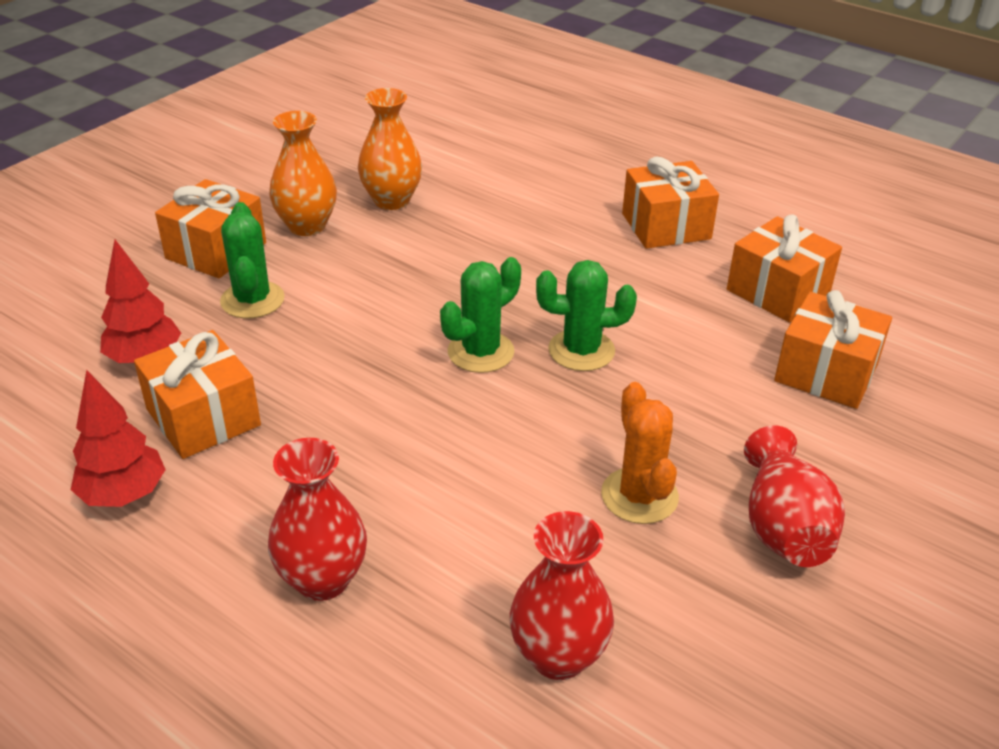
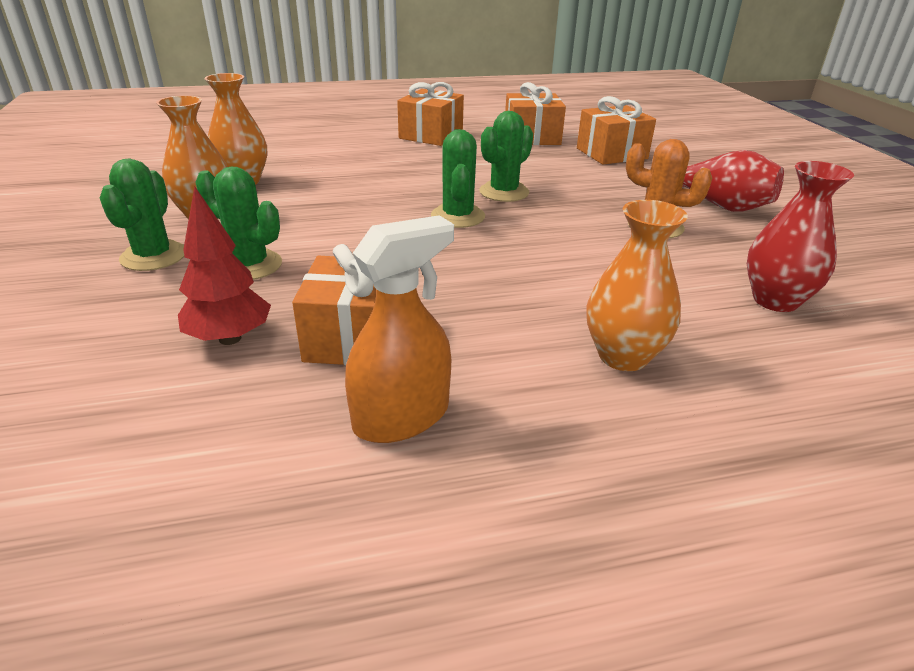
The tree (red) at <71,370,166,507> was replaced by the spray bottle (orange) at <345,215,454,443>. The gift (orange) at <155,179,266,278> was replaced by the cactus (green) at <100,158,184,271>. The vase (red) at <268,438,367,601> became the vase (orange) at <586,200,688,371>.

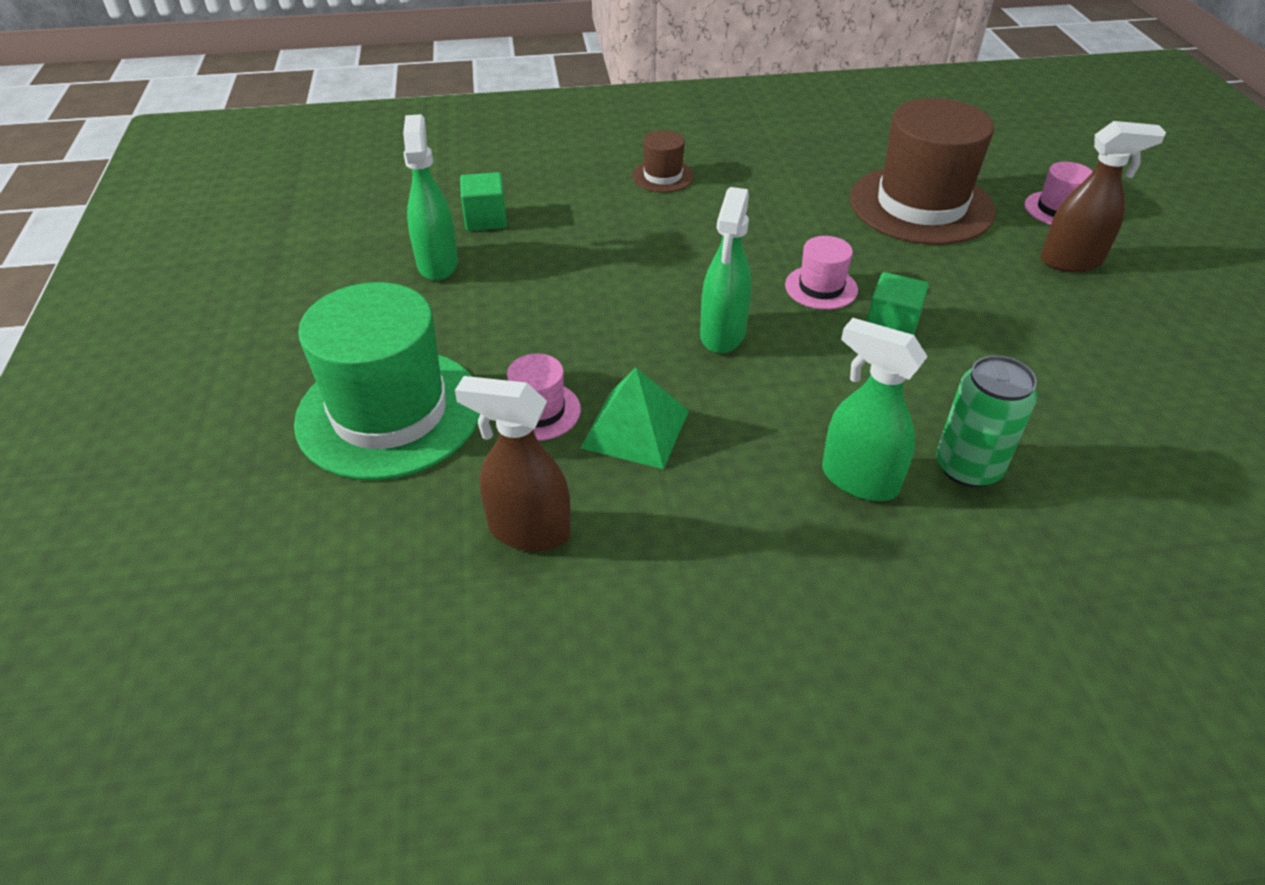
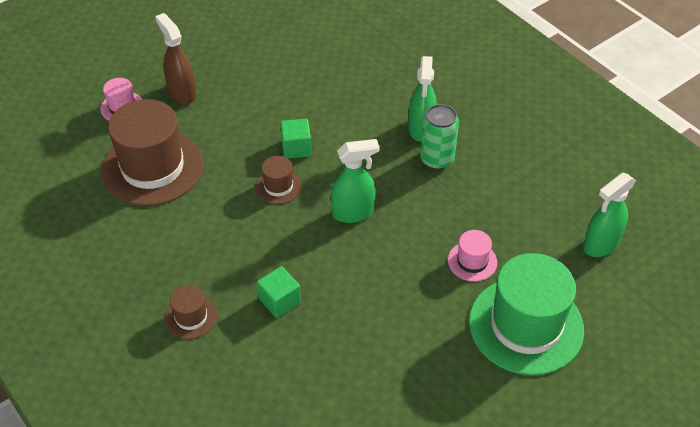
The spray bottle (brown) at <455,376,571,551> disappeared. The pyramid (green) at <581,368,689,469> disappeared. The spray bottle (green) moved from <403,114,458,281> to <583,173,636,257>. The cube (green) moved from <460,172,507,231> to <257,266,301,318>. The can (green) moved from <936,355,1037,488> to <420,104,459,170>. The hat (pink) at <785,236,858,310> became the hat (brown) at <255,156,302,204>.

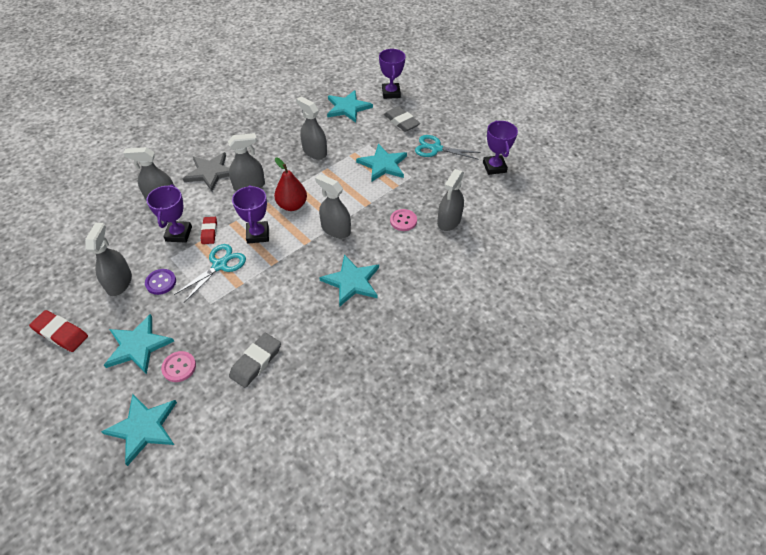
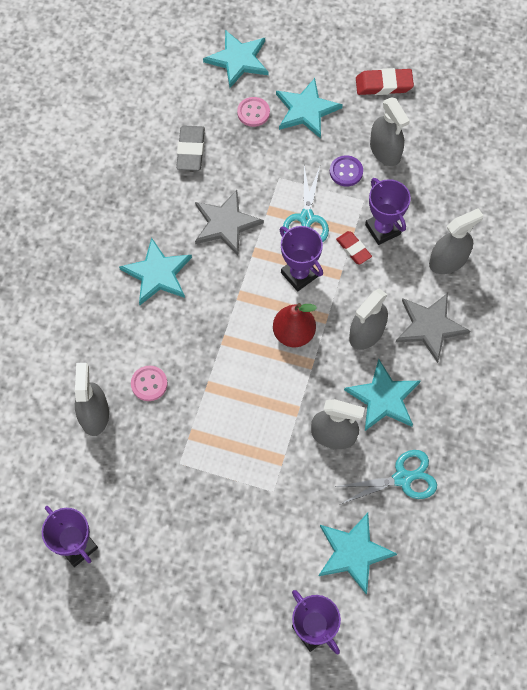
The spray bottle (grey) at <315,174,351,238> disappeared. The eraser (grey) at <384,106,420,132> disappeared. The star (grey) at <195,190,264,255> appeared. The star (turquoise) moved from <356,144,407,182> to <344,359,420,431>. The scissors (turquoise) moved from <415,135,481,160> to <335,450,437,504>.

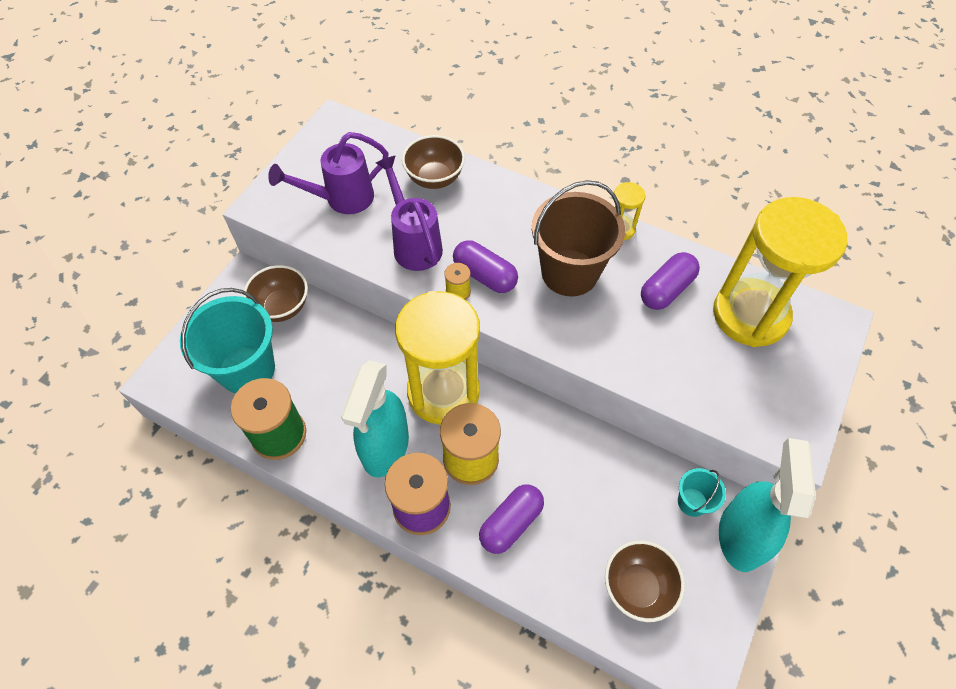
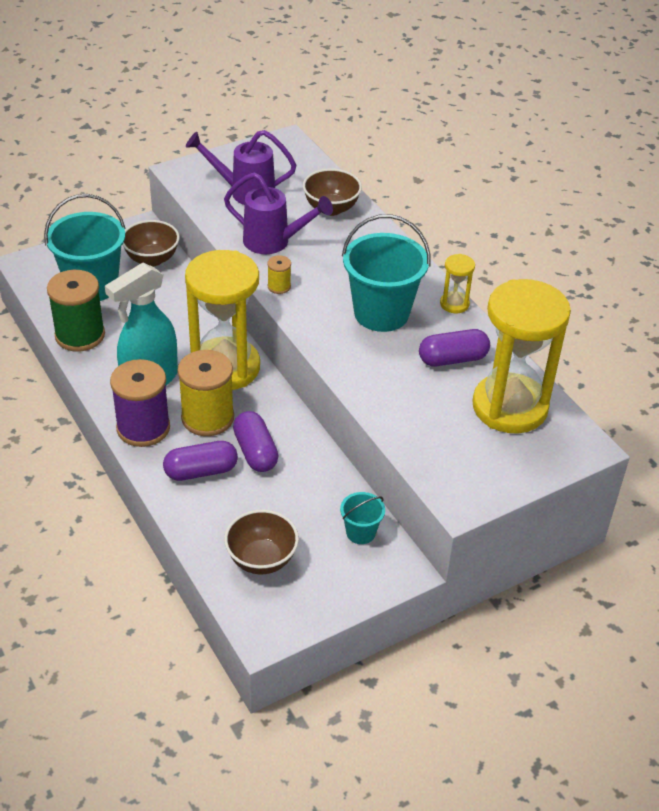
The spray bottle (turquoise) at <719,438,816,572> disappeared. The capsule (purple) moved from <453,240,518,293> to <233,411,278,472>. The bucket (brown) at <532,180,625,296> became the bucket (turquoise) at <342,214,431,332>. The watering can (purple) at <376,155,443,271> turned 105 degrees clockwise.

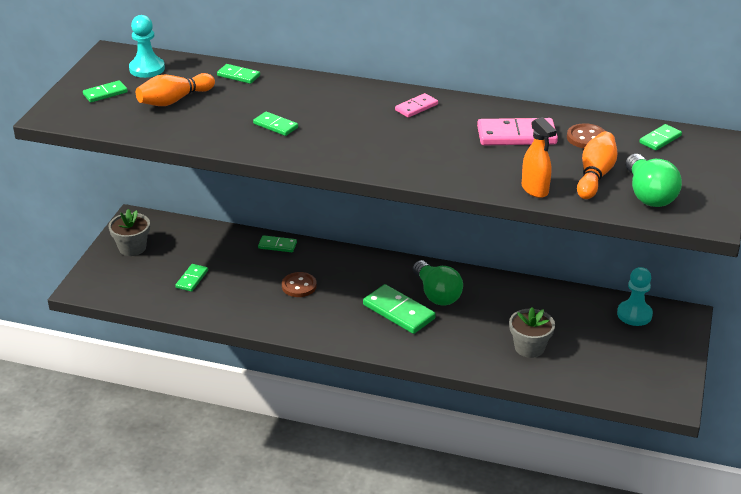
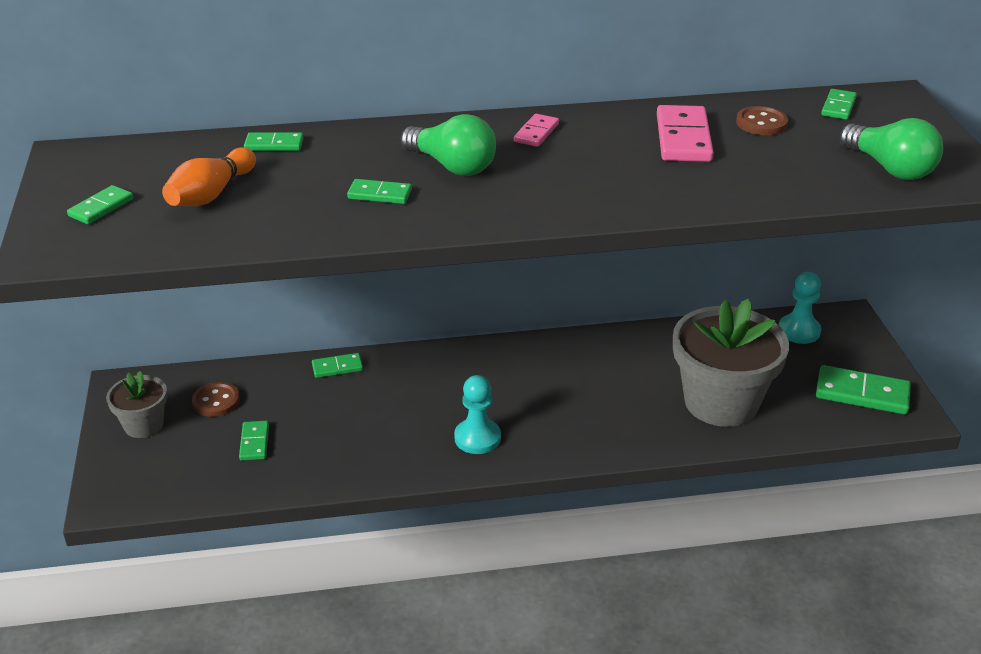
The spray bottle (orange) at <522,117,556,198> disappeared. The bowling pin (orange) at <577,132,618,199> disappeared. The pawn (turquoise) moved from <129,15,165,78> to <454,375,501,454>. The button (brown) moved from <282,272,317,297> to <192,382,240,417>. The domino (green) moved from <363,284,436,334> to <816,365,911,415>. The light bulb (green) moved from <413,260,463,306> to <401,114,496,176>. The domino (pink) at <477,118,558,145> turned 60 degrees counterclockwise. The flower pot (grey) at <509,307,555,358> changed to 1.96 times the size.

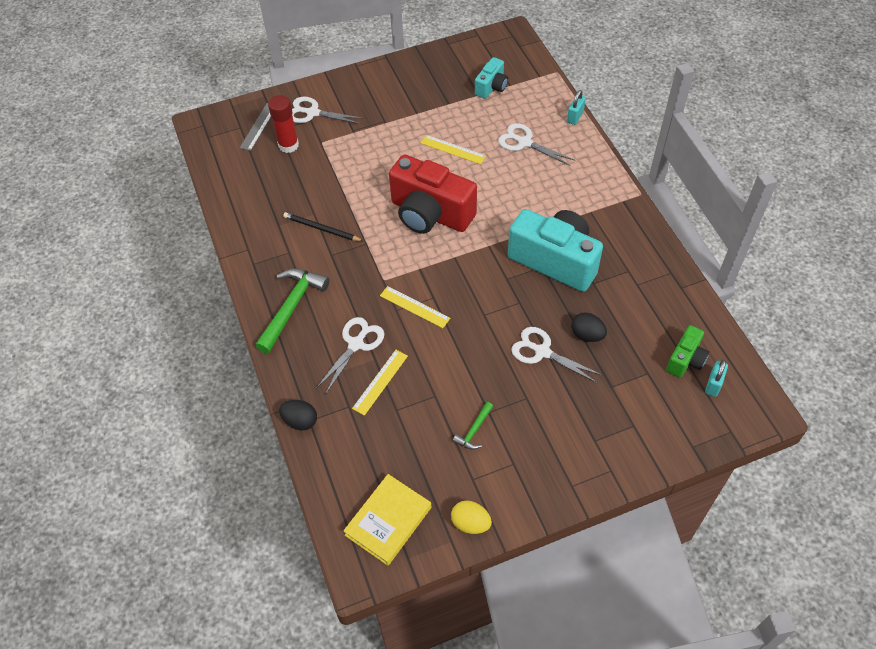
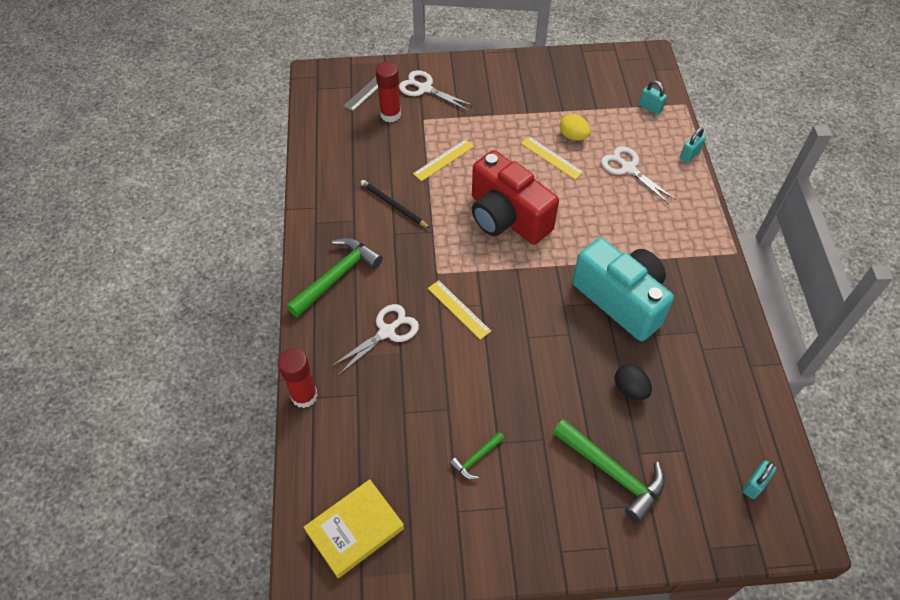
The camera (turquoise) at <475,57,508,99> disappeared. The scissors (white) at <511,327,603,383> disappeared. The camera (green) at <666,325,709,378> disappeared. The hammer (green) at <553,419,665,523> appeared. The padlock (turquoise) at <639,80,667,115> appeared. The ruler (yellow) moved from <352,350,408,416> to <413,139,474,181>. The egg (yellow) moved from <451,500,492,534> to <560,114,591,141>. The egg (black) at <279,400,317,431> was replaced by the glue stick (red) at <278,349,318,408>.

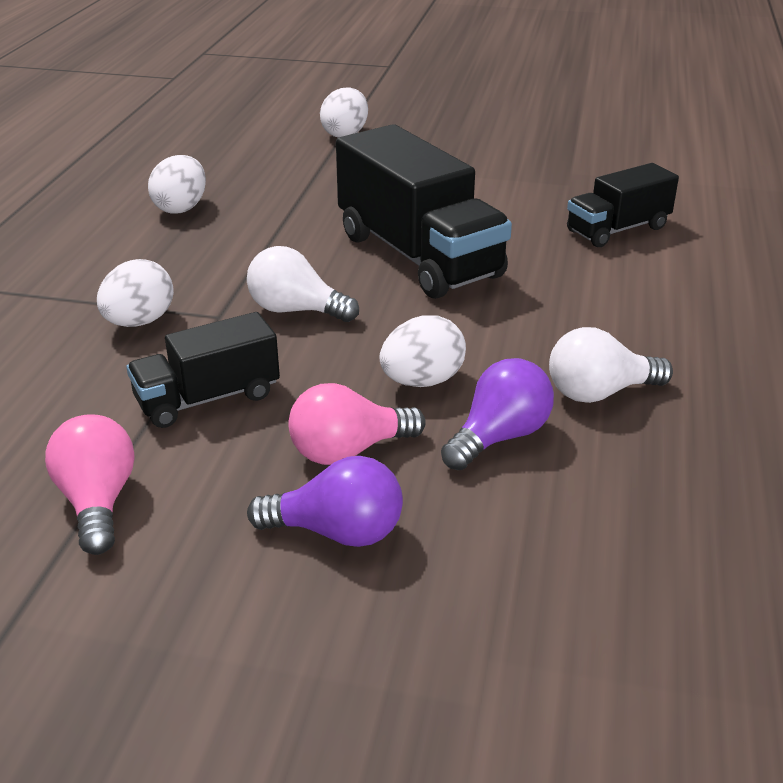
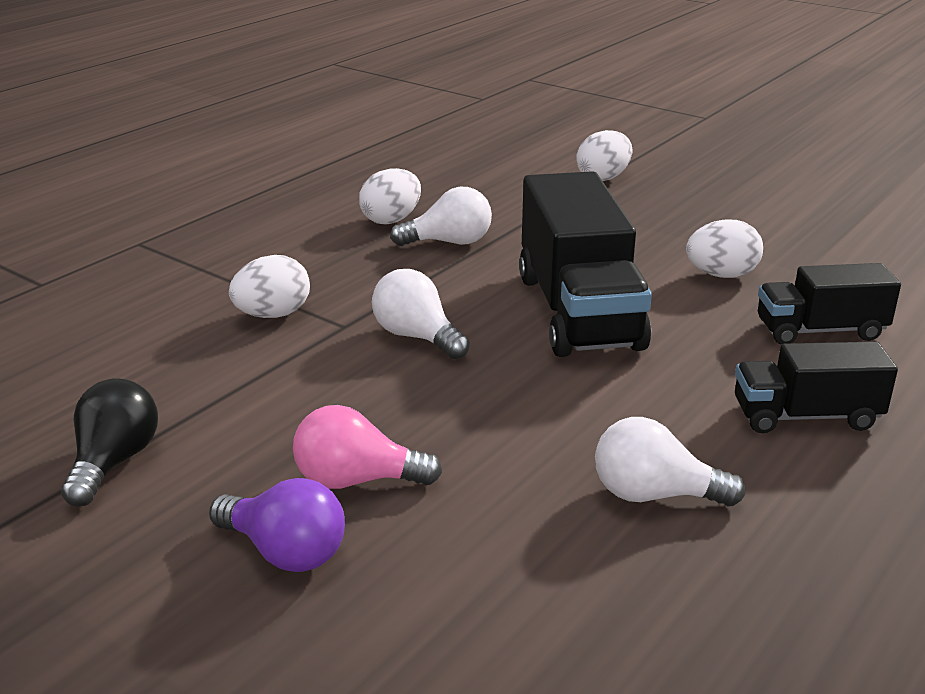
The light bulb (purple) at <441,358,554,470> disappeared. The light bulb (white) at <390,187,492,246> appeared. The truck (black) moved from <126,312,280,428> to <735,341,898,433>. The egg (white) moved from <379,315,466,387> to <686,220,763,278>. The light bulb (pink) at <45,414,134,555> became the light bulb (black) at <61,378,158,507>.

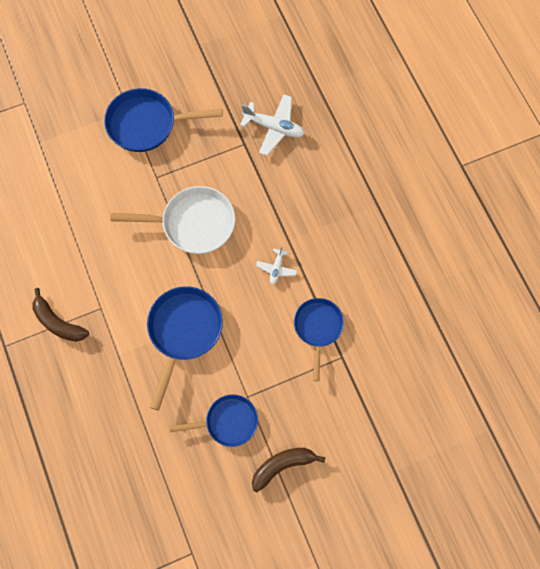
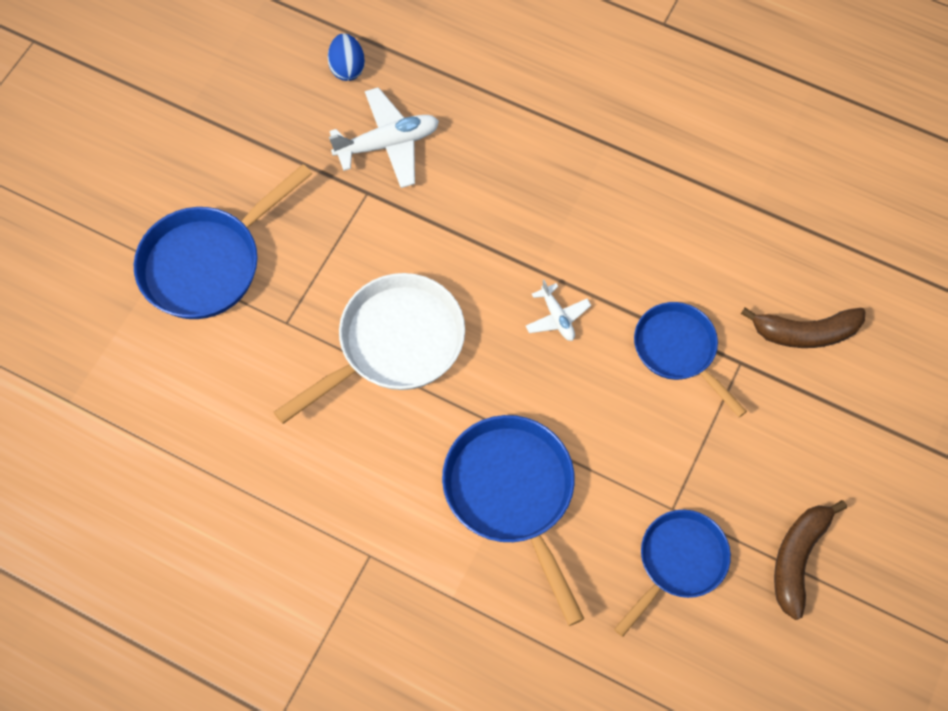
The egg (blue) at <328,33,365,81> appeared. The banana (brown) moved from <33,288,89,342> to <741,307,866,348>.

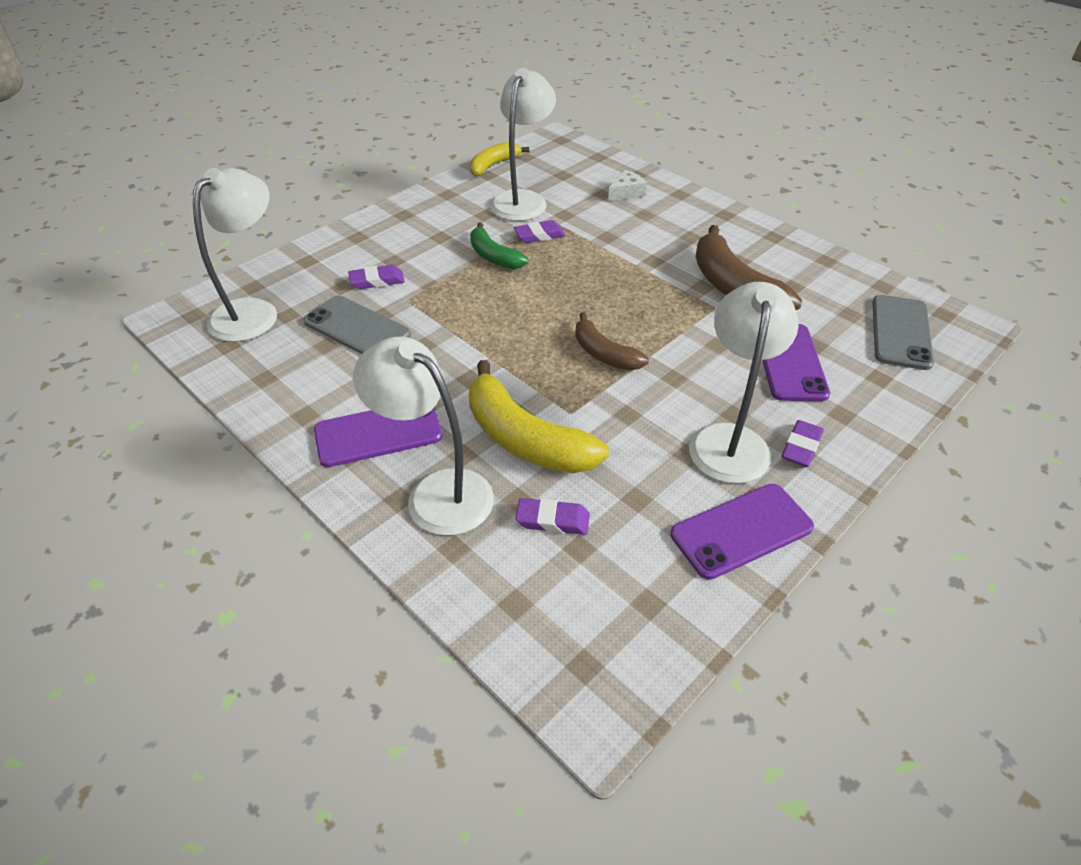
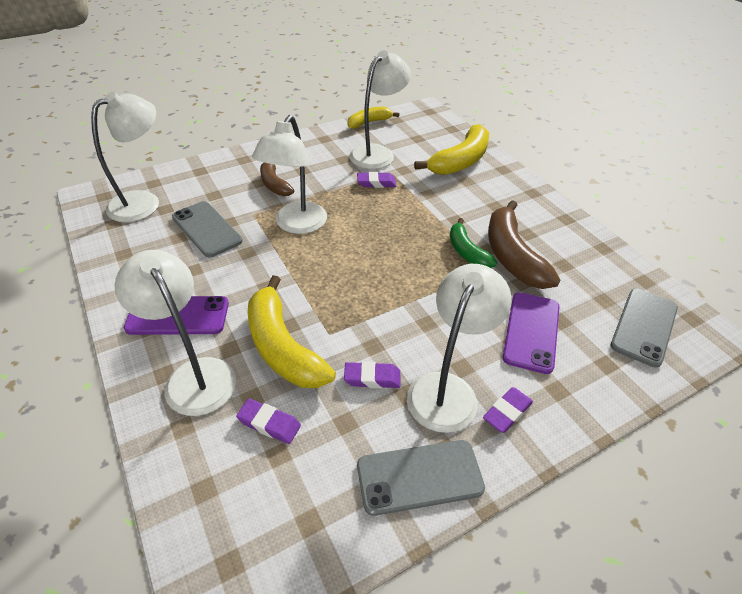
The lamp (white) at <252,115,327,234> appeared. The eraser (purple) moved from <348,265,405,289> to <344,362,401,388>. The banana (green) moved from <470,222,528,269> to <450,218,497,268>. The banana (brown) moved from <575,312,649,371> to <260,163,294,196>. The cheese (white) at <608,170,647,201> was replaced by the banana (yellow) at <414,124,489,175>. The phone (purple) at <670,484,814,580> became the phone (grey) at <357,440,485,516>.

